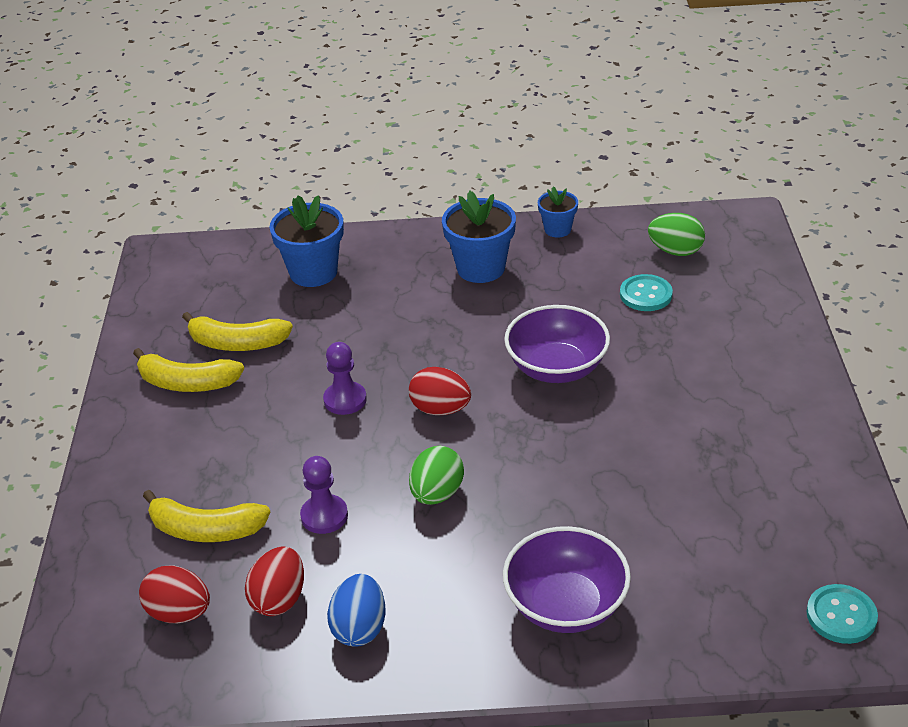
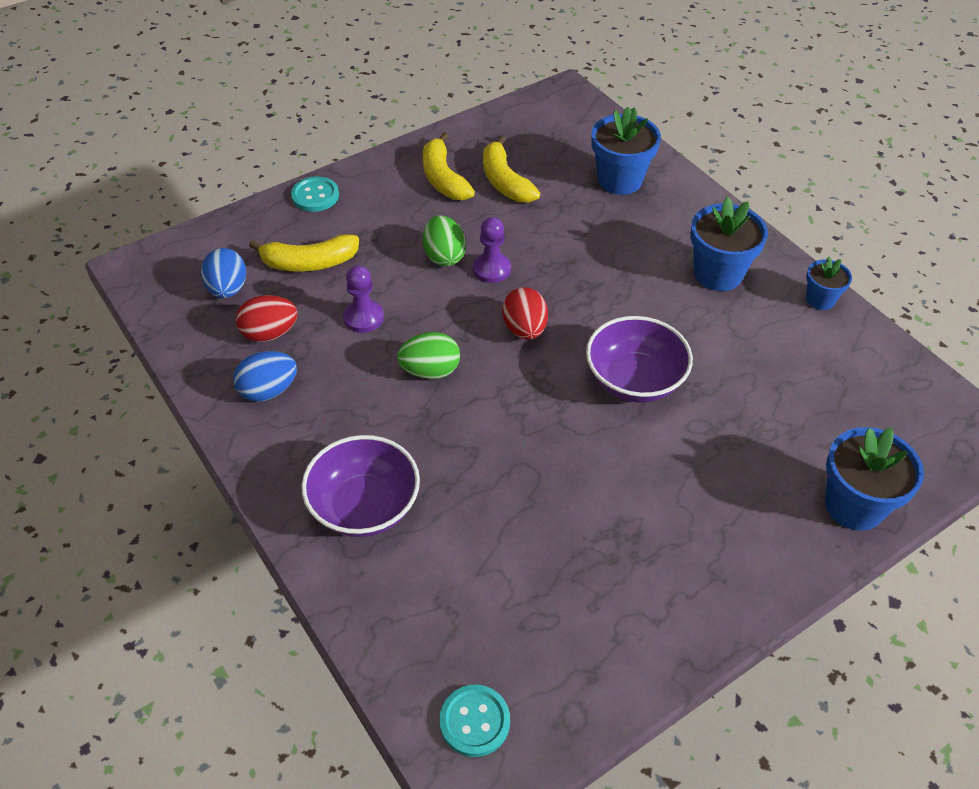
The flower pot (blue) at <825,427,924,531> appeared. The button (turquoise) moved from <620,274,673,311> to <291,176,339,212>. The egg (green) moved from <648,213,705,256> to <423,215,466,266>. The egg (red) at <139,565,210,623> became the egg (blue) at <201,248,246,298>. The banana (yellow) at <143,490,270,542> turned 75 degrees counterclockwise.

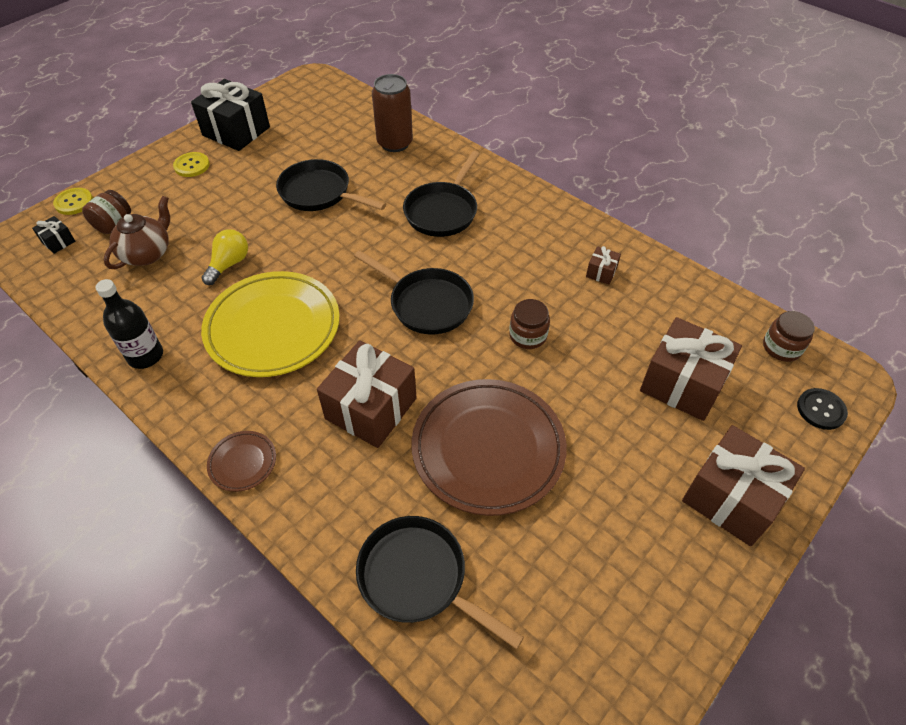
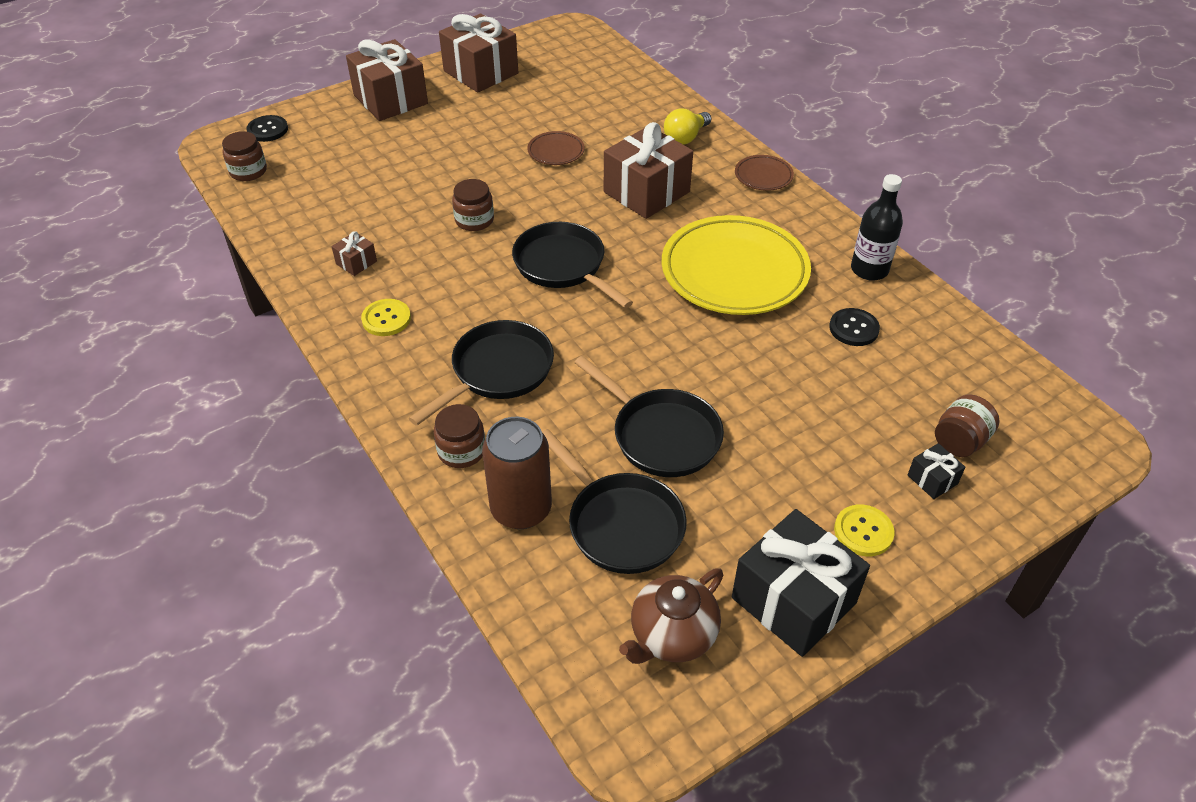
The jar (brown) at <433,404,485,468> appeared. The button (black) at <829,308,880,346> appeared. The gift (black) moved from <32,216,75,254> to <908,443,965,499>. The button (yellow) moved from <53,188,93,215> to <361,299,411,336>. The teapot (brown) moved from <104,196,170,269> to <619,568,723,664>. The light bulb (yellow) moved from <202,229,248,285> to <664,108,711,145>. The pan (black) moved from <356,516,524,649> to <542,429,687,574>. The gift (brown) moved from <640,317,742,421> to <439,14,518,93>. The plate (brown) at <412,379,567,516> changed to 0.44 times the size.

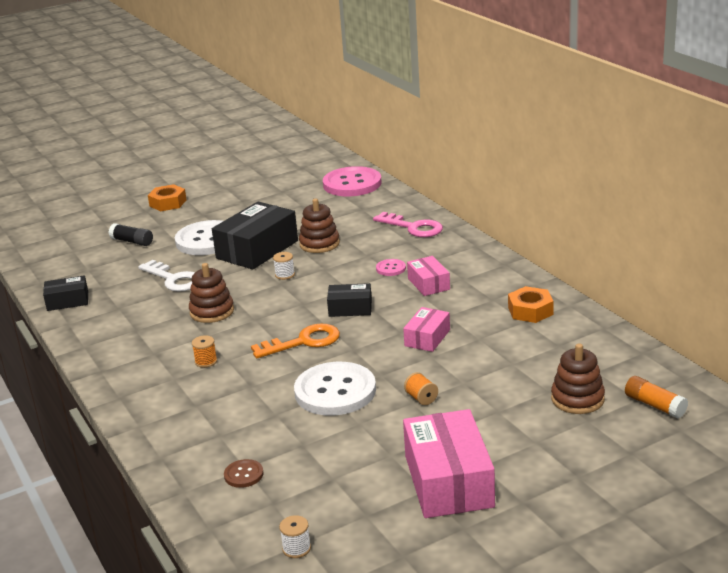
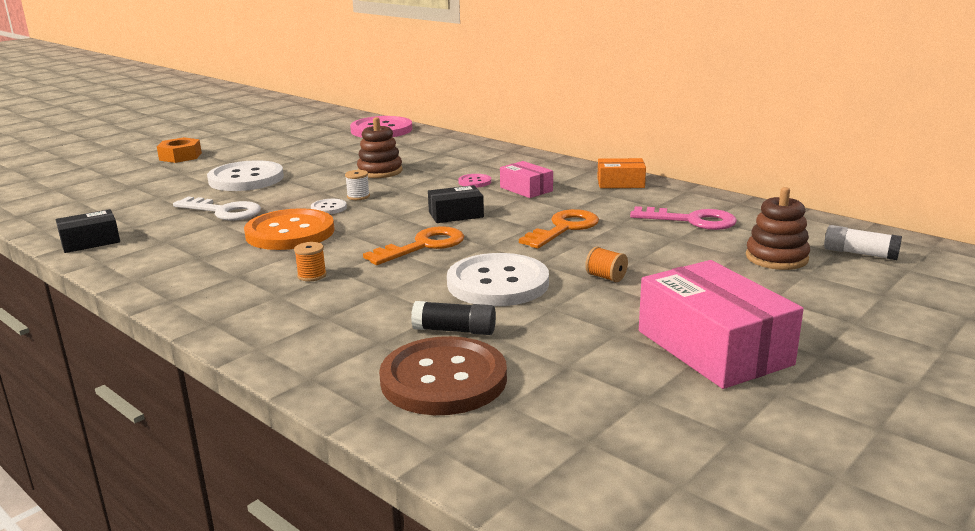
The box (black) at <212,201,298,269> disappeared. The spool (white) at <279,515,311,558> disappeared. The nut (orange) at <508,286,554,323> disappeared. The button (white) at <311,199,347,214> appeared. The box (orange) at <597,158,646,188> appeared. The glue stick (black) moved from <108,223,153,246> to <411,301,496,335>. The key (pink) moved from <373,212,443,237> to <630,206,737,230>. The stacking toy (brown) at <189,263,234,323> was replaced by the button (orange) at <244,208,334,250>. The box (pink) at <403,307,450,352> was replaced by the key (orange) at <519,209,599,249>. The glue stick (orange) at <625,376,688,419> became the glue stick (white) at <824,225,902,260>. The button (brown) at <224,459,264,488> changed to 2.29 times the size.

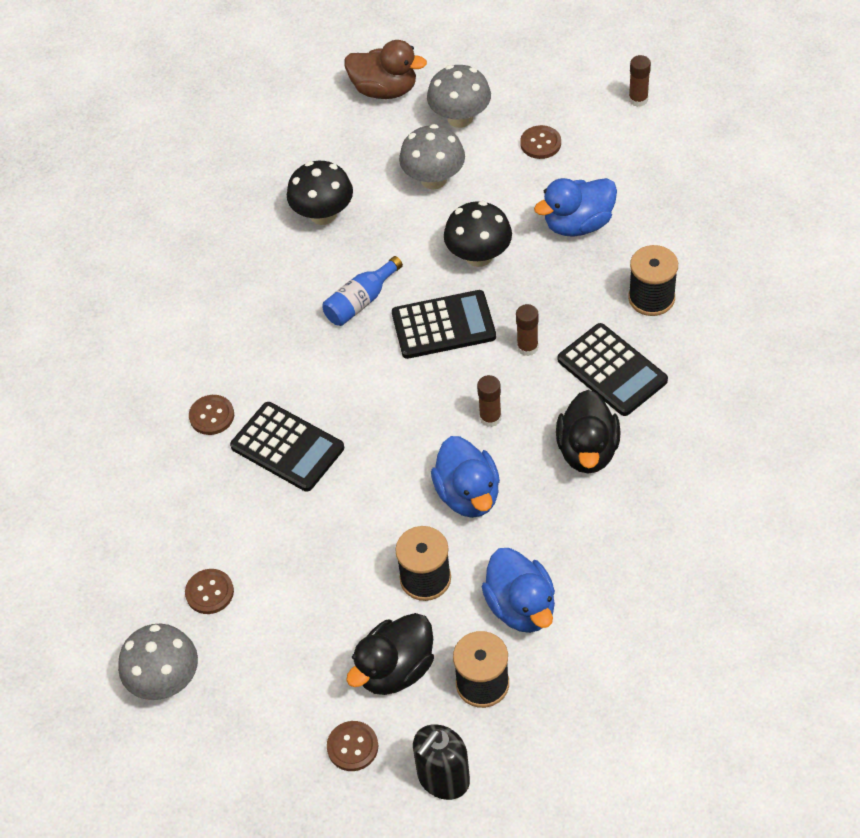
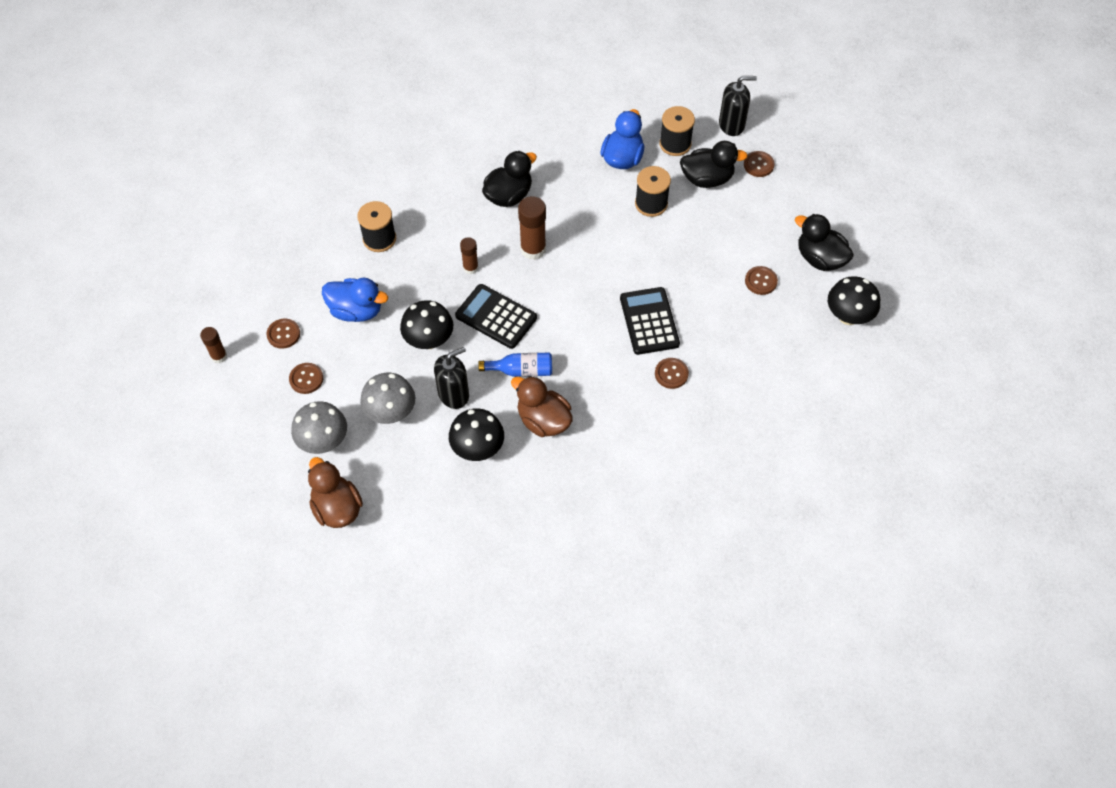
The duck (blue) at <431,436,500,518> disappeared. The calculator (black) at <558,323,668,416> disappeared. The button (brown) at <266,319,300,349> appeared. The soap dispenser (black) at <434,347,469,409> appeared. The duck (brown) at <511,376,573,437> appeared. The mushroom (black) at <828,276,880,325> appeared. The mushroom (grey) at <118,624,198,700> was replaced by the duck (black) at <795,214,854,271>. The glue stick (brown) at <477,375,501,427> changed to 1.69 times the size.

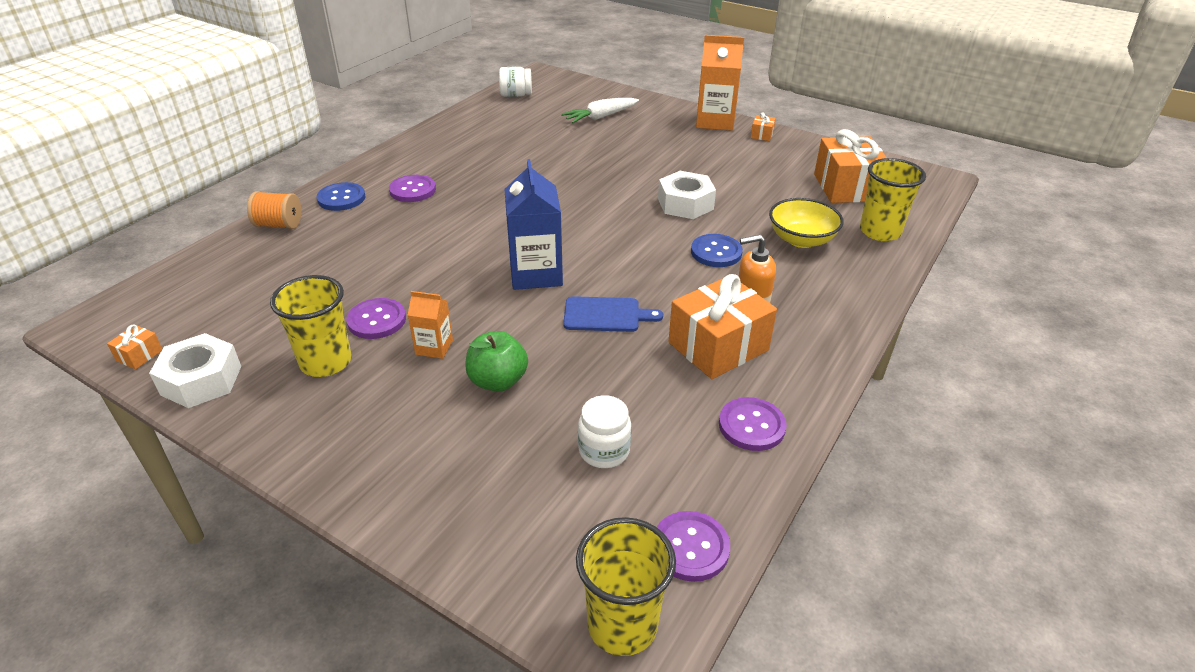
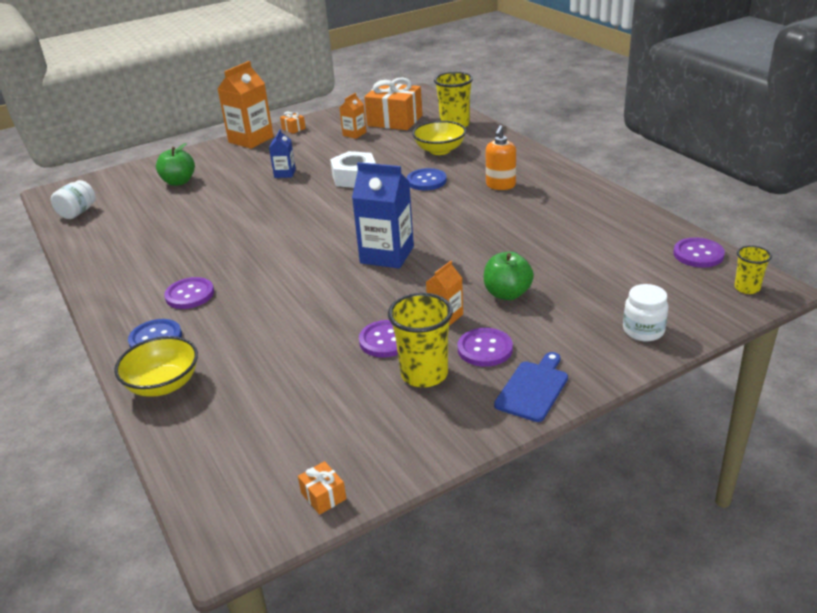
The nut (white) at <149,333,241,408> disappeared. The gift (orange) at <669,274,777,379> disappeared. The carton (blue) at <269,129,296,178> appeared. The carton (orange) at <339,93,366,139> appeared. The cutting board (blue) moved from <563,296,663,332> to <494,352,568,422>. The jar (white) moved from <578,395,631,468> to <623,284,669,341>. The button (purple) moved from <719,397,787,451> to <458,328,513,367>. The spool (orange) at <247,191,301,229> was replaced by the bowl (yellow) at <114,336,198,397>. The carrot (white) at <561,98,639,123> was replaced by the apple (green) at <156,143,195,186>. The cup (yellow) at <576,517,676,656> changed to 0.57 times the size.

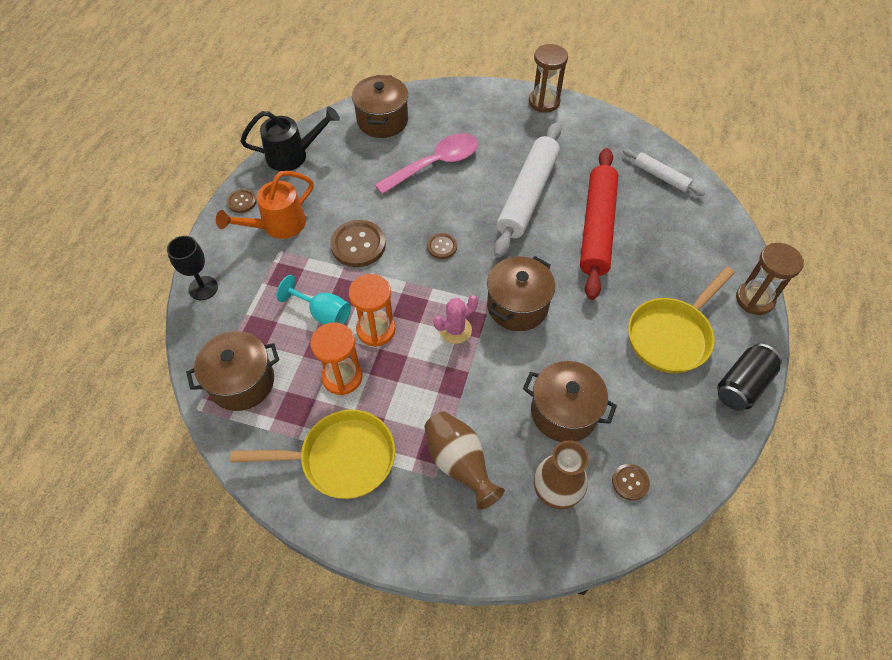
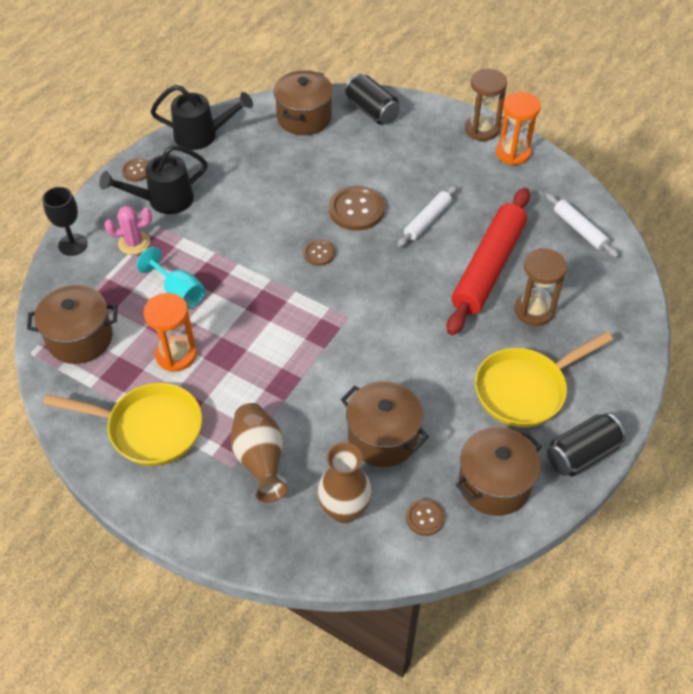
The spoon (pink) at <374,133,478,194> disappeared. The can (black) at <345,74,400,125> appeared. The button (brown) moved from <330,220,386,267> to <329,186,385,231>. The hourglass (orange) moved from <348,274,396,347> to <496,92,541,165>. The cactus (pink) moved from <433,295,478,344> to <105,206,152,255>. The pot (brown) moved from <487,256,555,331> to <456,427,542,516>. The hourglass (brown) moved from <736,243,804,315> to <514,248,567,326>. The watering can (orange) at <216,171,314,239> became the watering can (black) at <99,145,208,214>. The rolling pin (white) at <494,122,561,258> changed to 0.51 times the size.

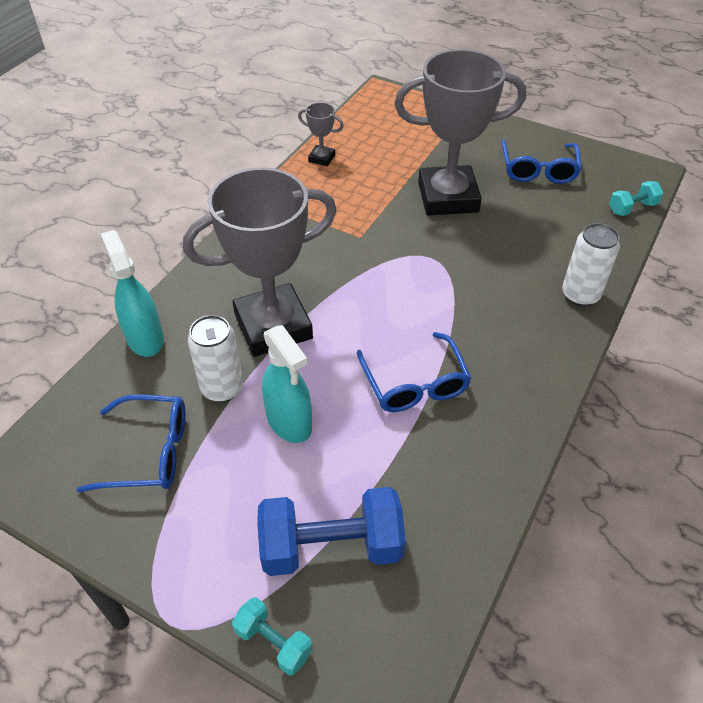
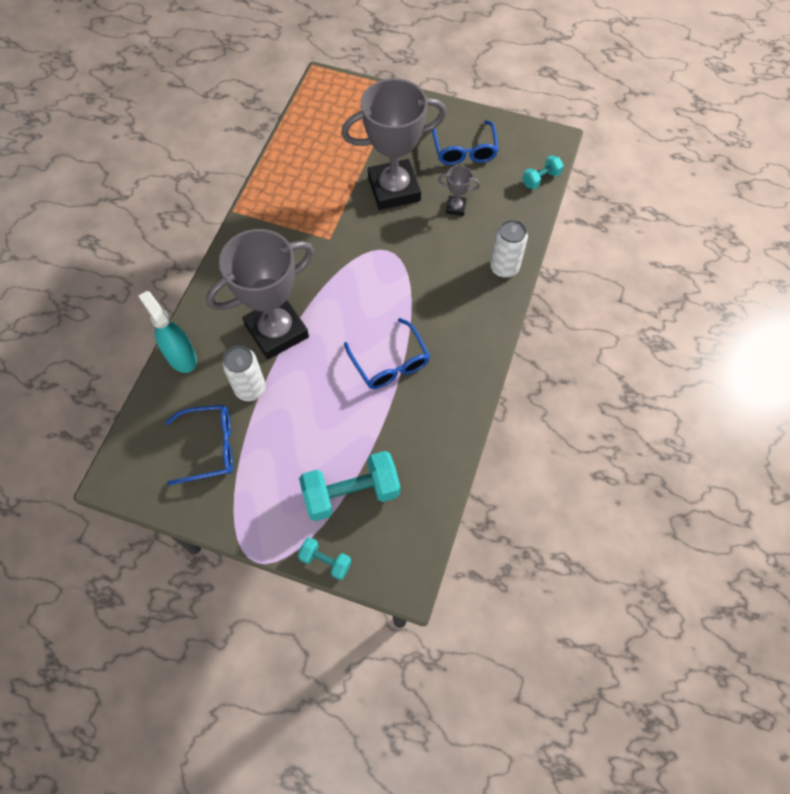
The spray bottle (turquoise) at <262,325,312,443> disappeared. The trophy (grey) moved from <298,102,343,166> to <438,165,480,216>. The dumbbell (blue) at <257,487,406,576> became the dumbbell (turquoise) at <299,451,400,521>.

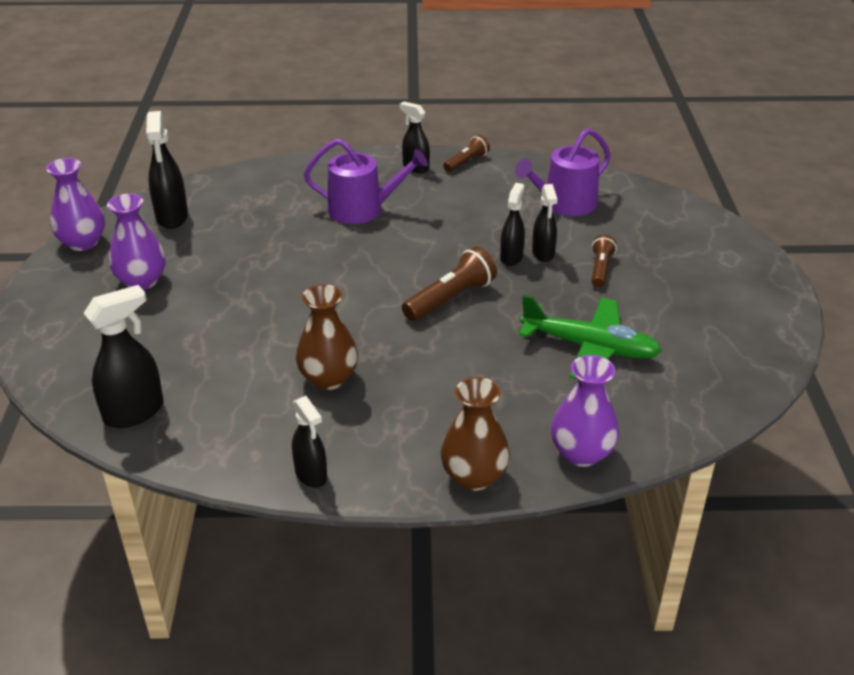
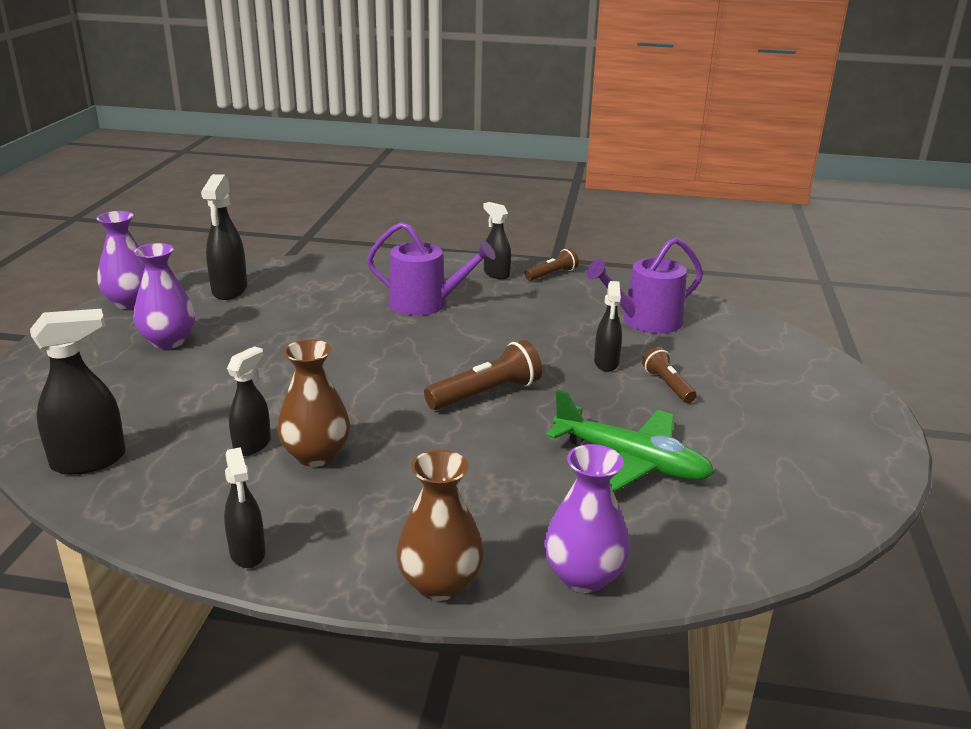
The spray bottle (black) moved from <500,183,525,266> to <227,346,271,456>. The flashlight (brown) at <592,235,617,287> turned 45 degrees counterclockwise.

